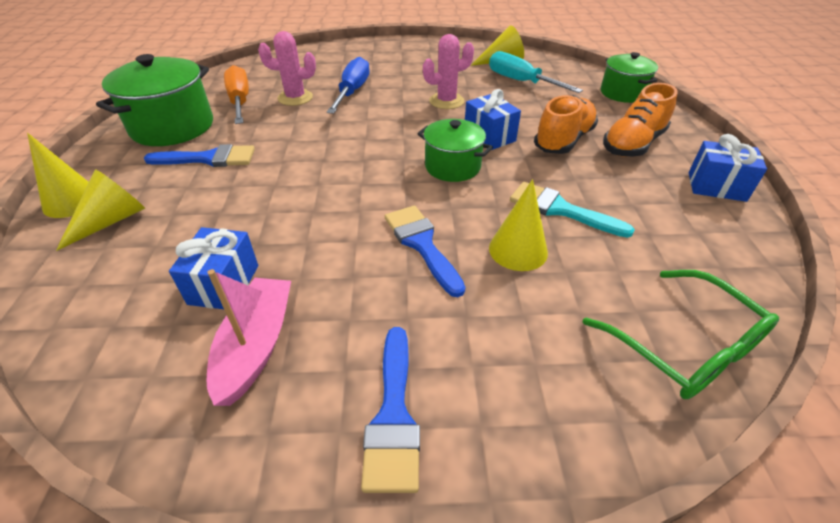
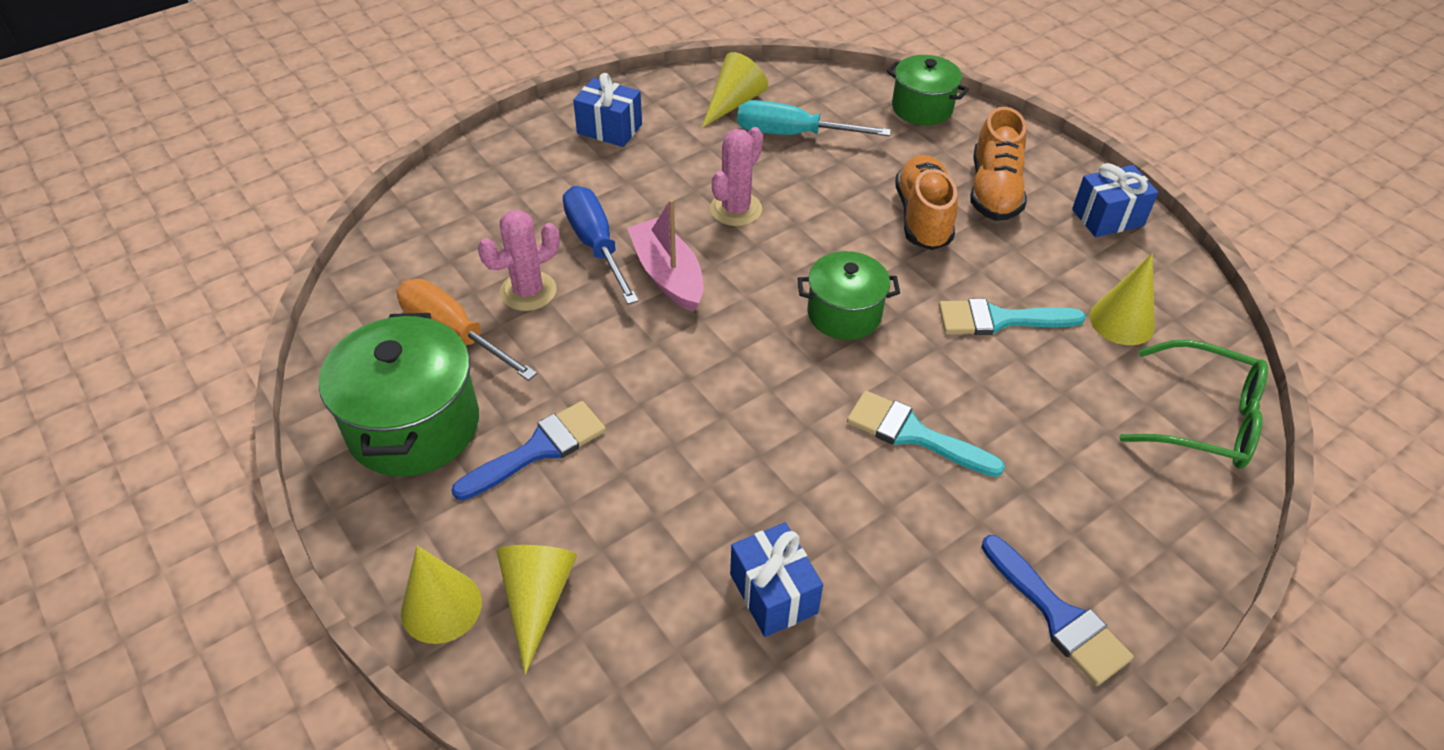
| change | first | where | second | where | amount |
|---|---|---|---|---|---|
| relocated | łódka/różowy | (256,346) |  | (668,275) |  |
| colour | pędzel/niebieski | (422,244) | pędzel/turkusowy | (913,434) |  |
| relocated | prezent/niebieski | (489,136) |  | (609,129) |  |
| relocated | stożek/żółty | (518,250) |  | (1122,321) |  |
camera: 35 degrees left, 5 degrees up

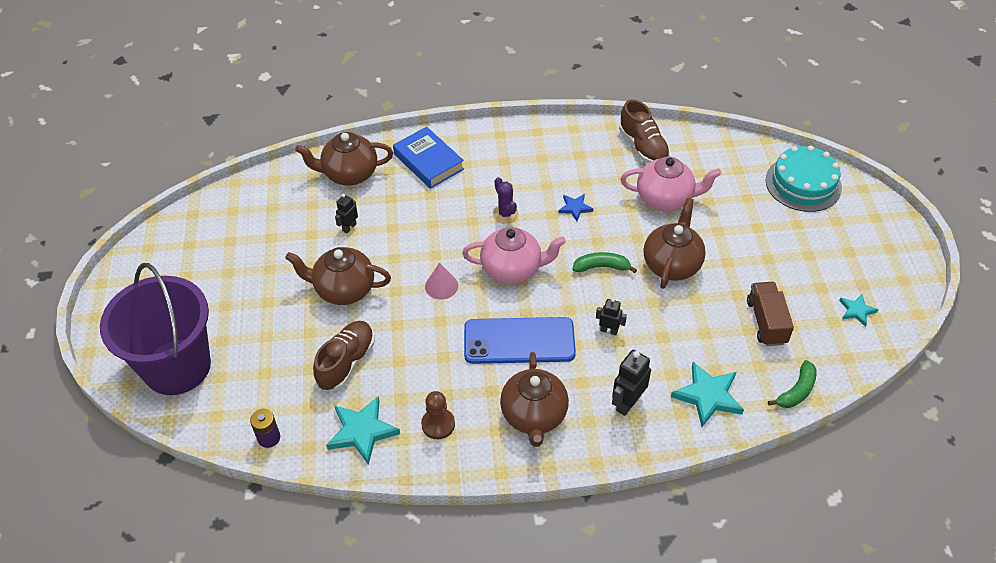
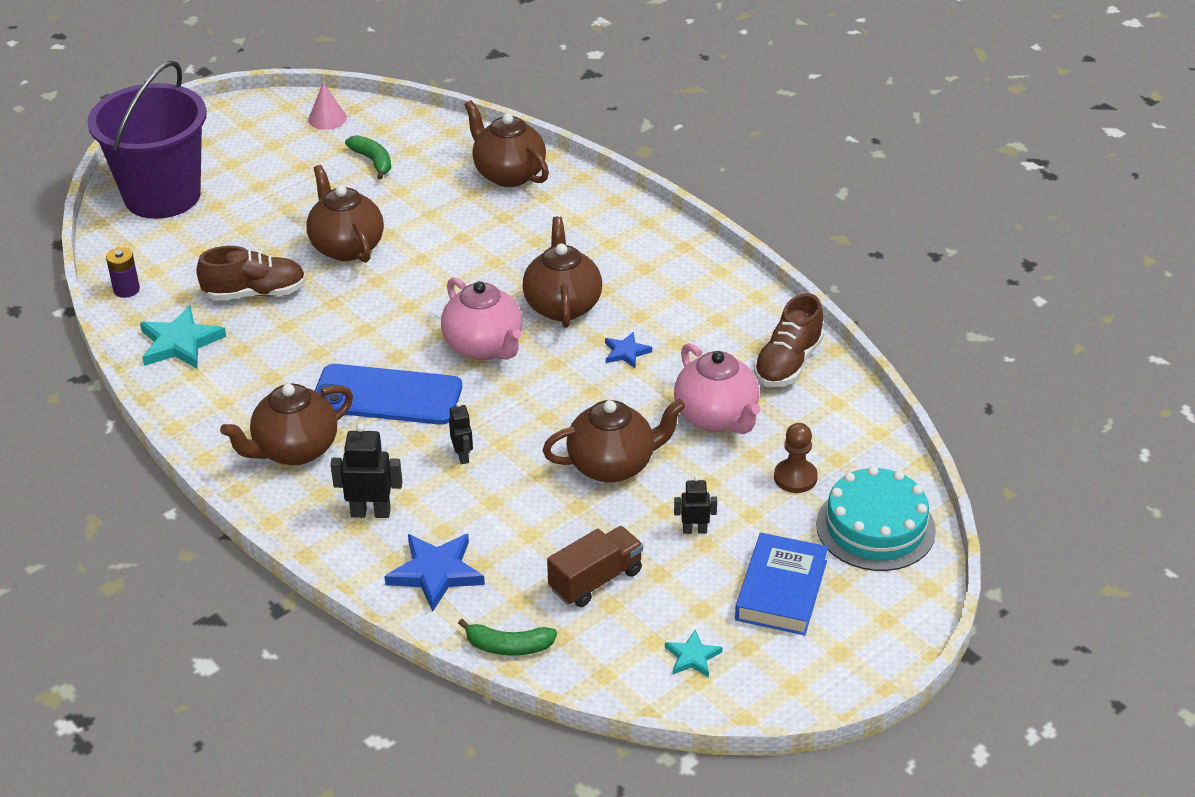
| change | first | where | second | where | amount |
|---|---|---|---|---|---|
| relocated | robot/czarny | (349,227) |  | (694,530) |  |
| relocated | książka/niebieski | (428,161) |  | (781,590) |  |
| relocated | pionek/brązowy | (438,424) |  | (795,477) |  |
| relocated | stożek/różowy | (441,286) |  | (327,118) |  |
| spun | telefon/niebieski | (519,341) |  | (387,396) | 45 degrees counterclockwise |
| exchanged | kaktus/fioletowy | (505,214) | imbryk/brązowy | (562,305) |  |
| relocated | banan/zielony | (601,267) |  | (373,161) |  |
| colour | gwiazda/turkusowy | (708,396) | gwiazda/niebieski | (436,573) |  |
camera: 55 degrees right, 10 degrees down

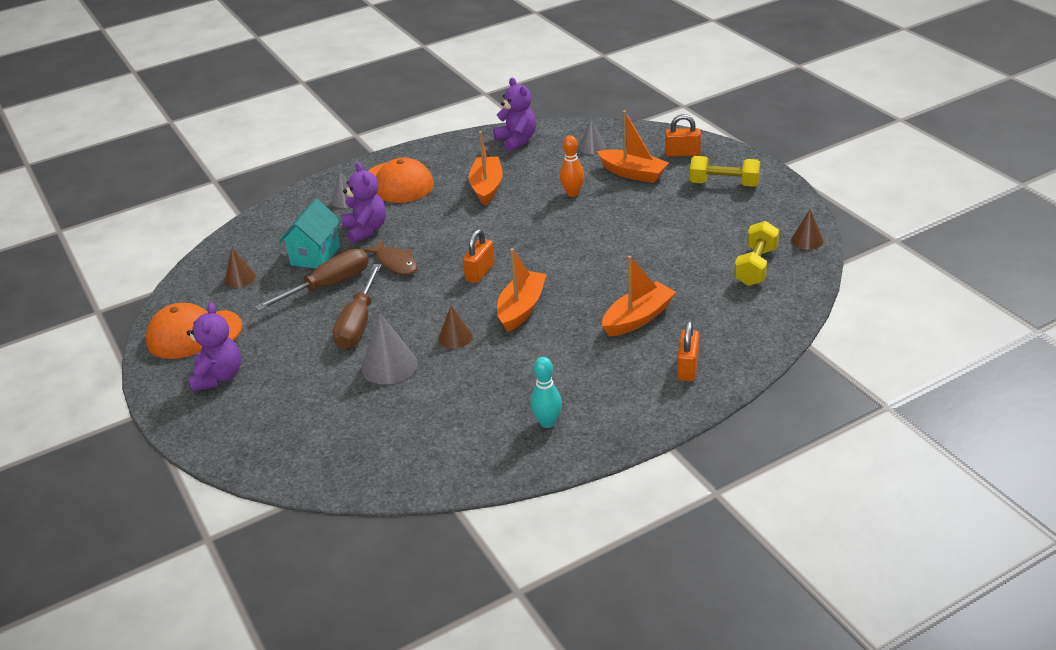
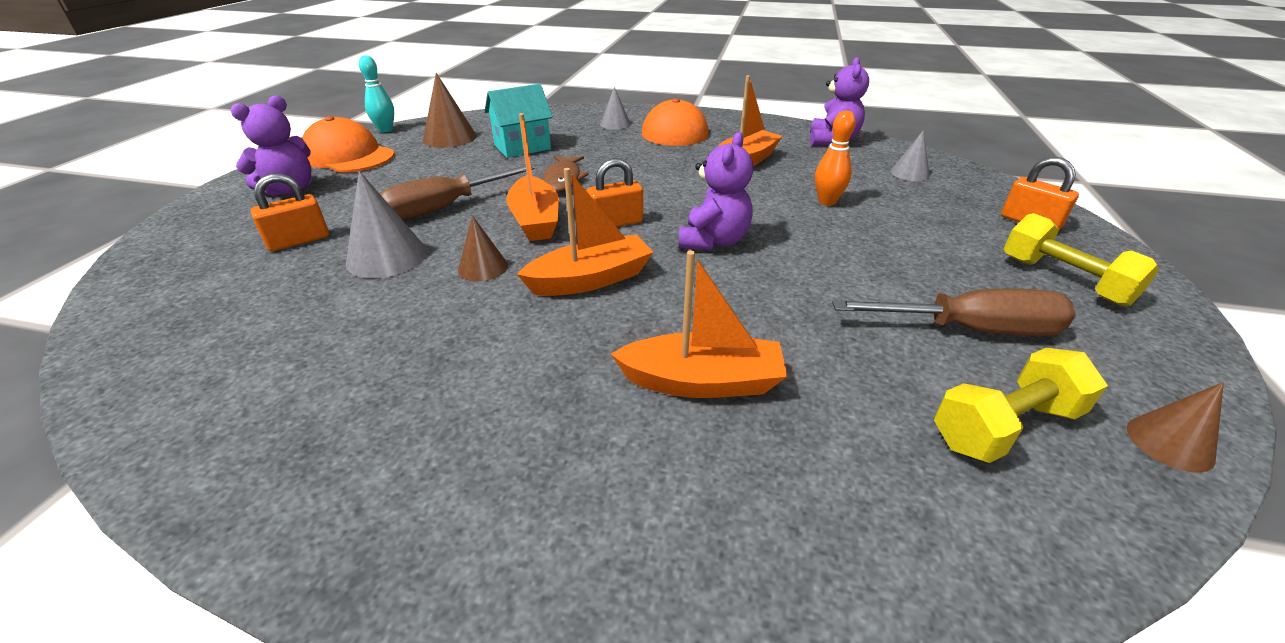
| change | first | where | second | where | amount |
|---|---|---|---|---|---|
| size | stożek/brązowy | (240,278) |  | (450,138) | x1.61 |
| relocated | śrubokręt/brązowy | (329,285) |  | (972,330) |  |
| relocated | miś/fioletowy | (366,230) |  | (713,241) |  |
| relocated | kręgiel/turkusowy | (547,422) |  | (385,130) |  |
| relocated | łódka/pomarańczowy | (633,173) |  | (535,220) |  |
| relocated | kłódka/pomarańczowy | (687,368) |  | (299,241) |  |
camera: 40 degrees right, 0 degrees up

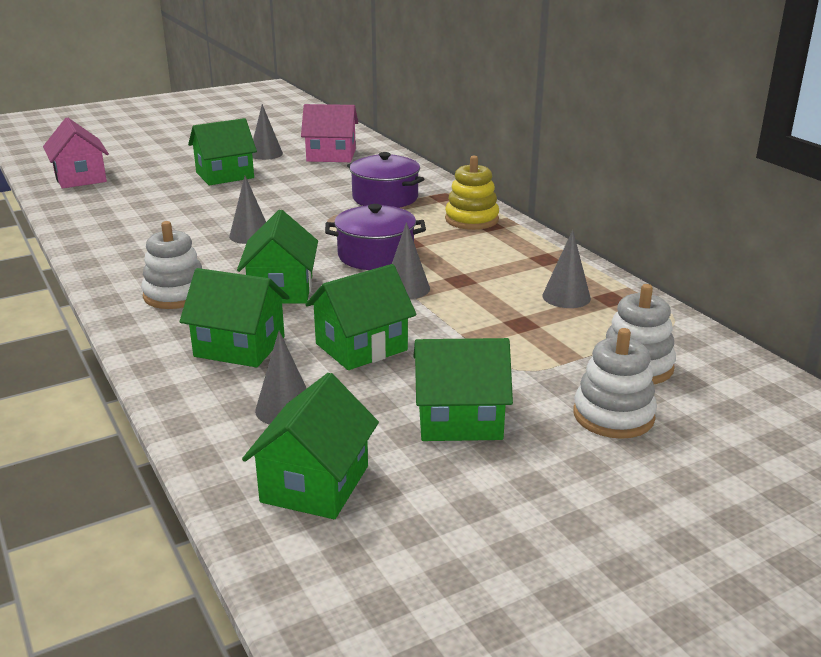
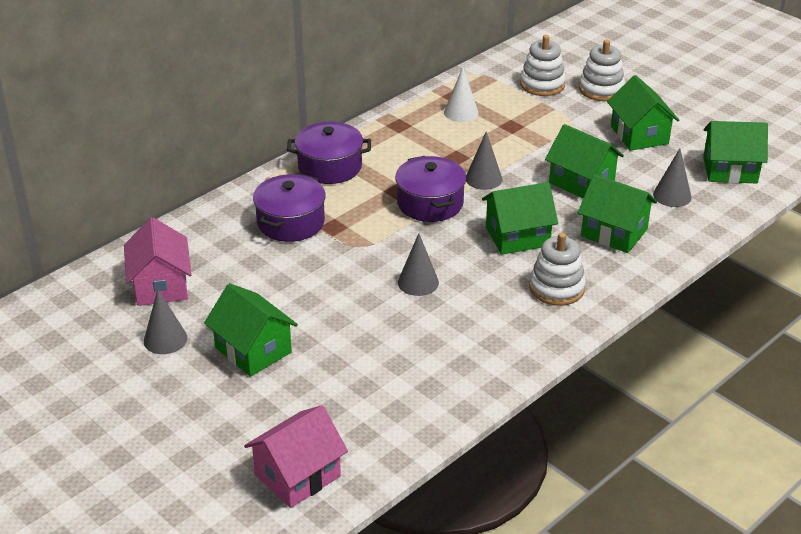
| change | first | where | second | where | amount |
|---|---|---|---|---|---|
| spun | domek/zielony | (239,347) |  | (614,233) | 60 degrees counterclockwise |
| exchanged | zabawka nakładanka/żółty | (471,219) | garnek/fioletowy | (330,167) |  |
| colour | stożek/szary | (566,297) | stożek/biały | (461,112) |  |
camera: 105 degrees left, 10 degrees up

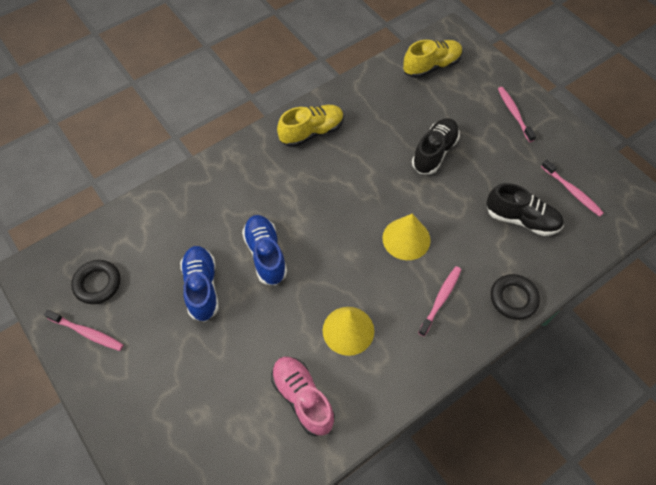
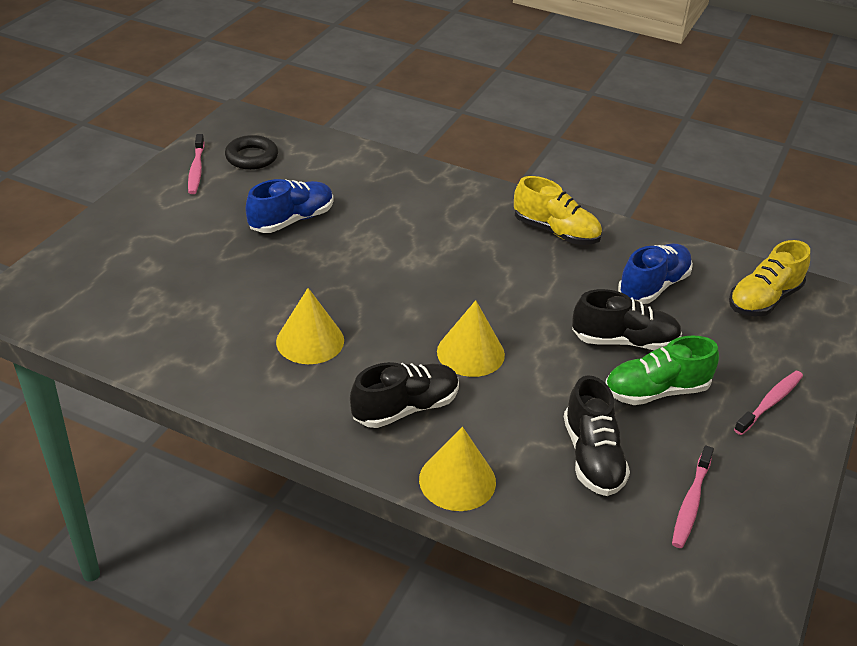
| change | first | where | second | where | amount |
|---|---|---|---|---|---|
| relocated | but/niebieski | (265,255) |  | (653,286) |  |
| missing | but/różowy | (302,398) |  |  |  |
| spun | but/żółty | (431,66) |  | (764,299) | 105 degrees clockwise |
| exchanged | szczoteczka do zębów/różowy | (440,299) | but/czarny | (405,408) |  |
| exchanged | pierścień/czarny | (513,298) | stożek/żółty | (457,480) |  |
| appeared |  |  | but/zielony | (656,391) |  |
camera: 60 degrees right, 20 degrees down

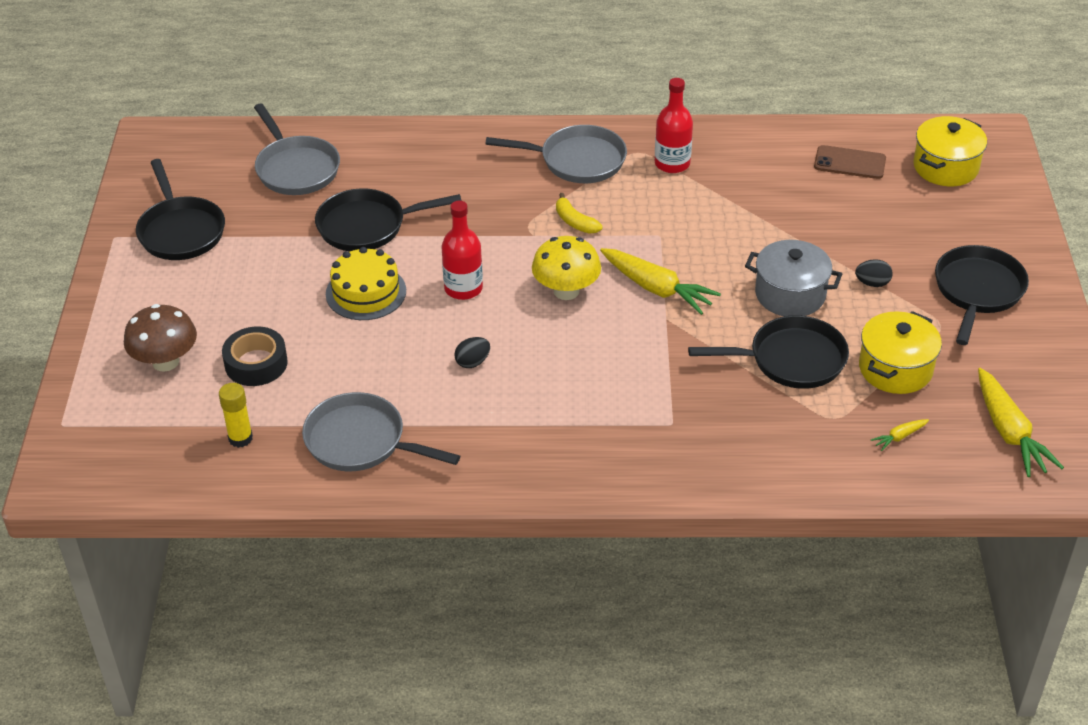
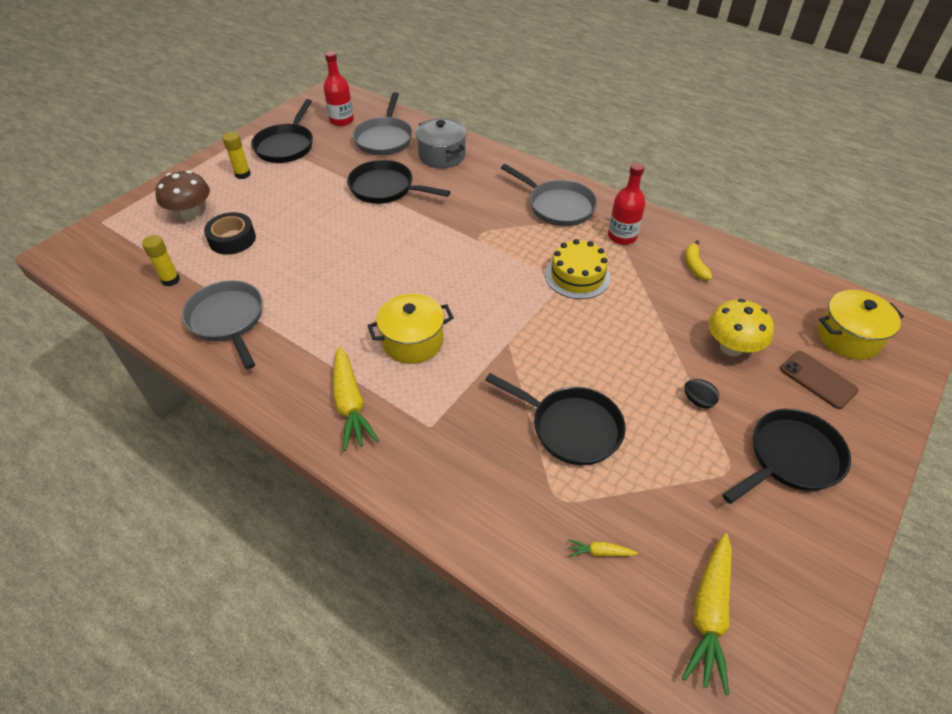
| change | first | where | second | where | amount |
|---|---|---|---|---|---|
| relocated | tort/żółty | (366,292) |  | (577,276) |  |
| relocated | butelka/czerwony | (463,288) |  | (341,120) |  |
| missing | jajko/czarny | (472,362) |  |  |  |
| relocated | grzyb/żółty | (566,291) |  | (731,347) |  |
| relocated | banan/żółty | (575,222) |  | (694,265) |  |
| relocated | marchewka/żółty | (657,289) |  | (350,404) |  |
| relocated | garnek/szary | (790,294) |  | (442,155) |  |
| relocated | telefon/brązowy | (849,163) |  | (818,379) |  |
| relocated | garnek/żółty | (895,369) |  | (412,341) |  |
| appeared |  |  | klej w sztyfcie/żółty | (242,174) |  |
camera: 35 degrees right, 5 degrees up

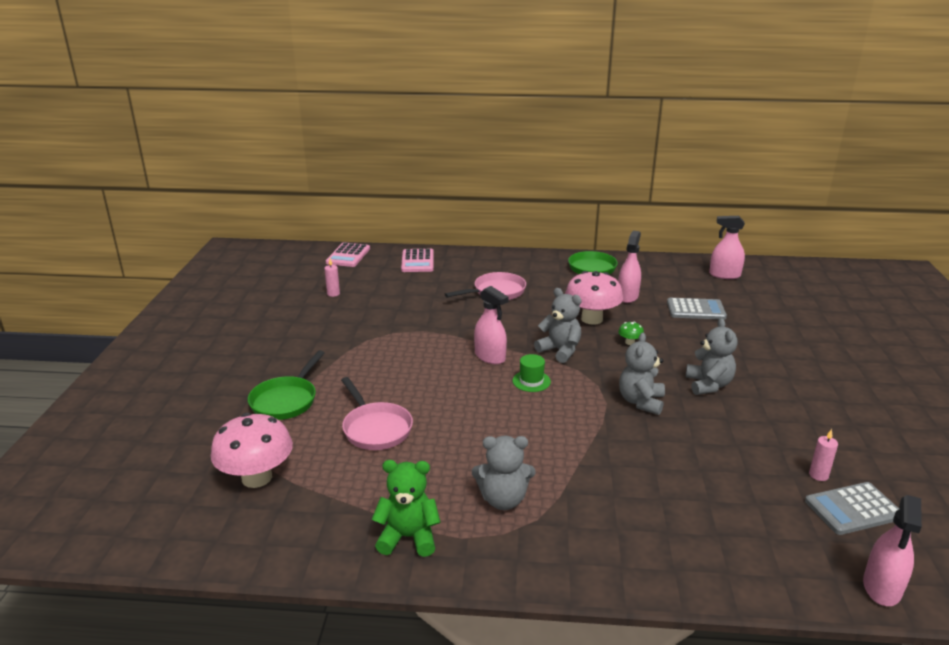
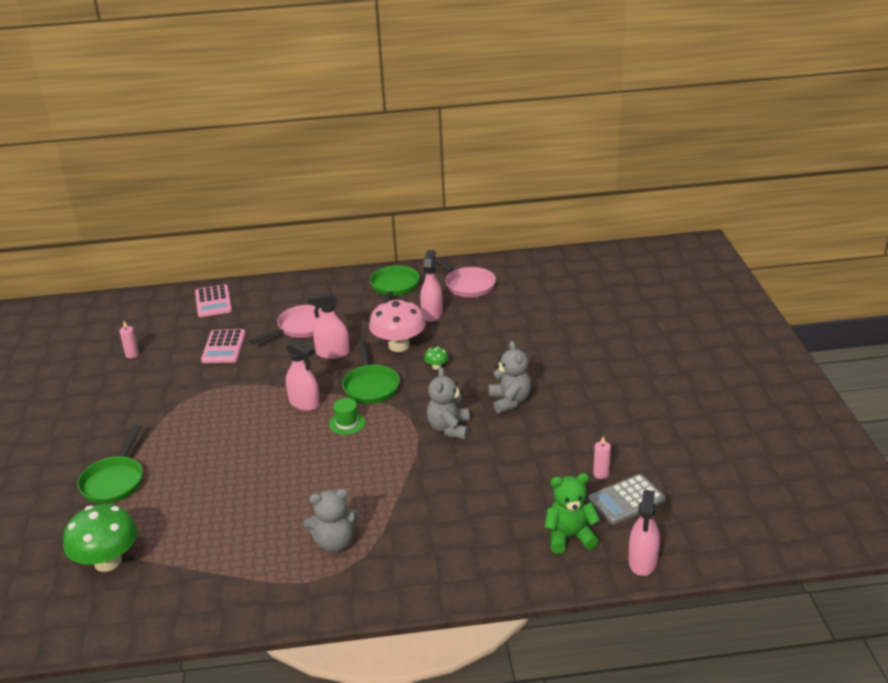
| change | first | where | second | where | amount |
|---|---|---|---|---|---|
| colour | grzyb/różowy | (257,477) | grzyb/zielony | (108,561) |  |
| relocated | kalkulator/różowy | (348,256) |  | (224,347) |  |
| relocated | patelnia/różowy | (375,428) |  | (467,285) |  |
| relocated | miś/zielony | (408,537) |  | (570,537) |  |
| exchanged | miś/szary | (560,351) | patelnia/zielony | (371,386) |  |
| missing | kalkulator/szary | (696,310) |  |  |  |
| relocated | spryskiwacz/różowy | (724,275) |  | (333,353) |  |
camera: 10 degrees left, 5 degrees up

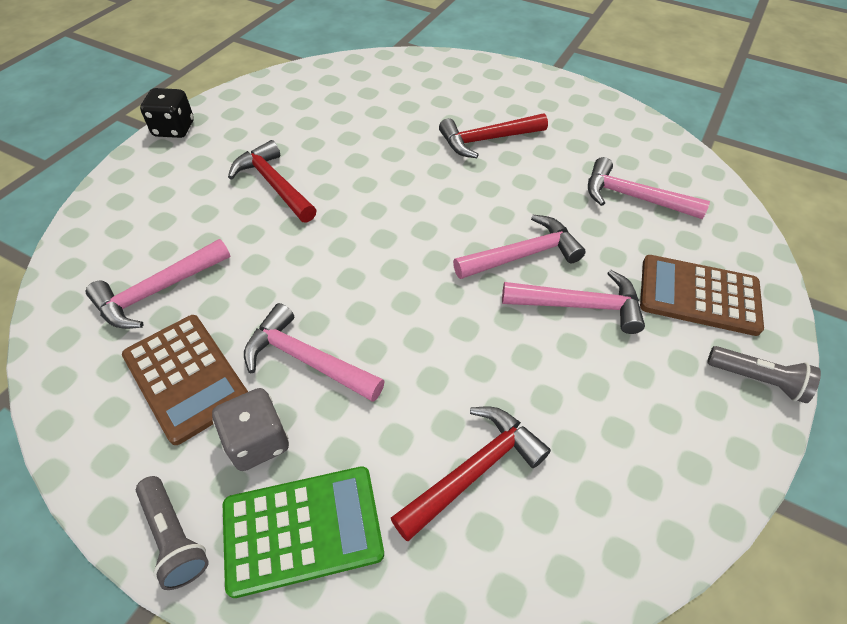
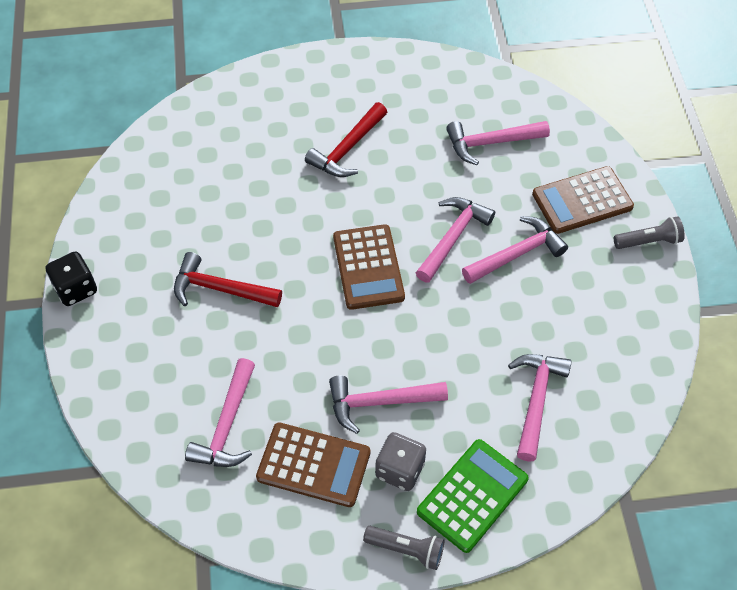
| change | first | where | second | where | amount |
|---|---|---|---|---|---|
| colour | młotek/czerwony | (474,471) | młotek/różowy | (536,401) |  |
| appeared |  |  | kalkulator/brązowy | (368,267) |  |
camera: 35 degrees left, 5 degrees up

